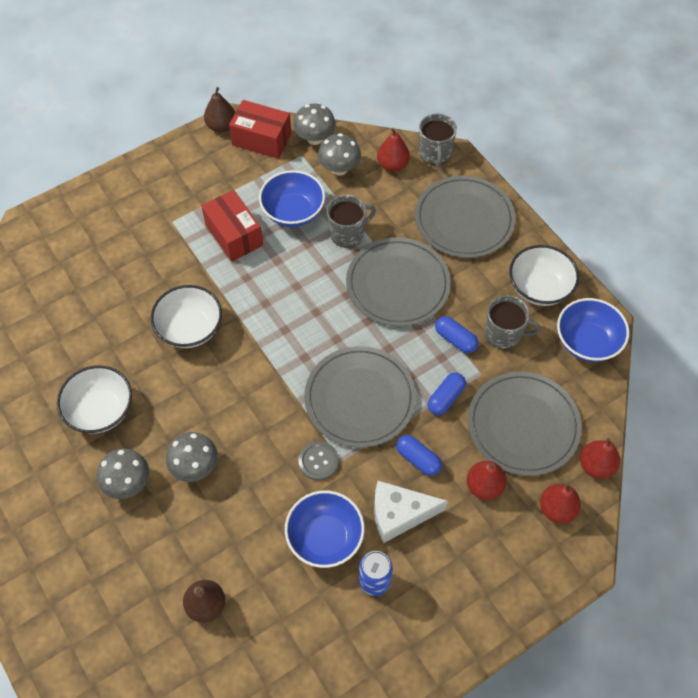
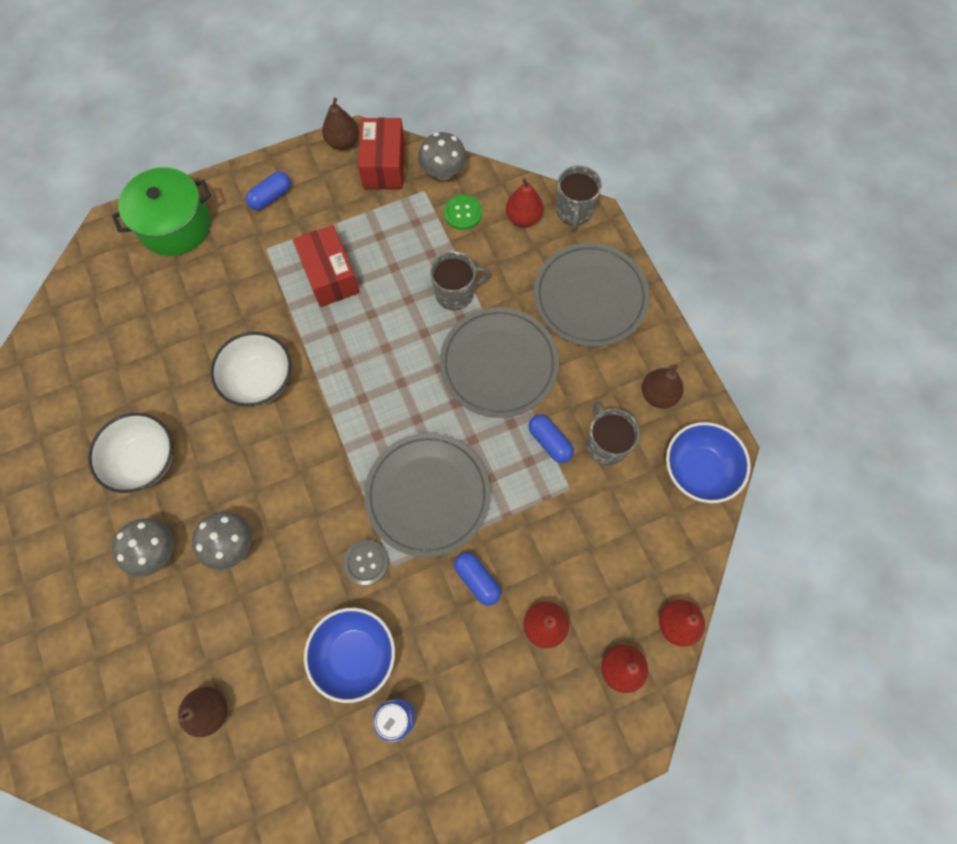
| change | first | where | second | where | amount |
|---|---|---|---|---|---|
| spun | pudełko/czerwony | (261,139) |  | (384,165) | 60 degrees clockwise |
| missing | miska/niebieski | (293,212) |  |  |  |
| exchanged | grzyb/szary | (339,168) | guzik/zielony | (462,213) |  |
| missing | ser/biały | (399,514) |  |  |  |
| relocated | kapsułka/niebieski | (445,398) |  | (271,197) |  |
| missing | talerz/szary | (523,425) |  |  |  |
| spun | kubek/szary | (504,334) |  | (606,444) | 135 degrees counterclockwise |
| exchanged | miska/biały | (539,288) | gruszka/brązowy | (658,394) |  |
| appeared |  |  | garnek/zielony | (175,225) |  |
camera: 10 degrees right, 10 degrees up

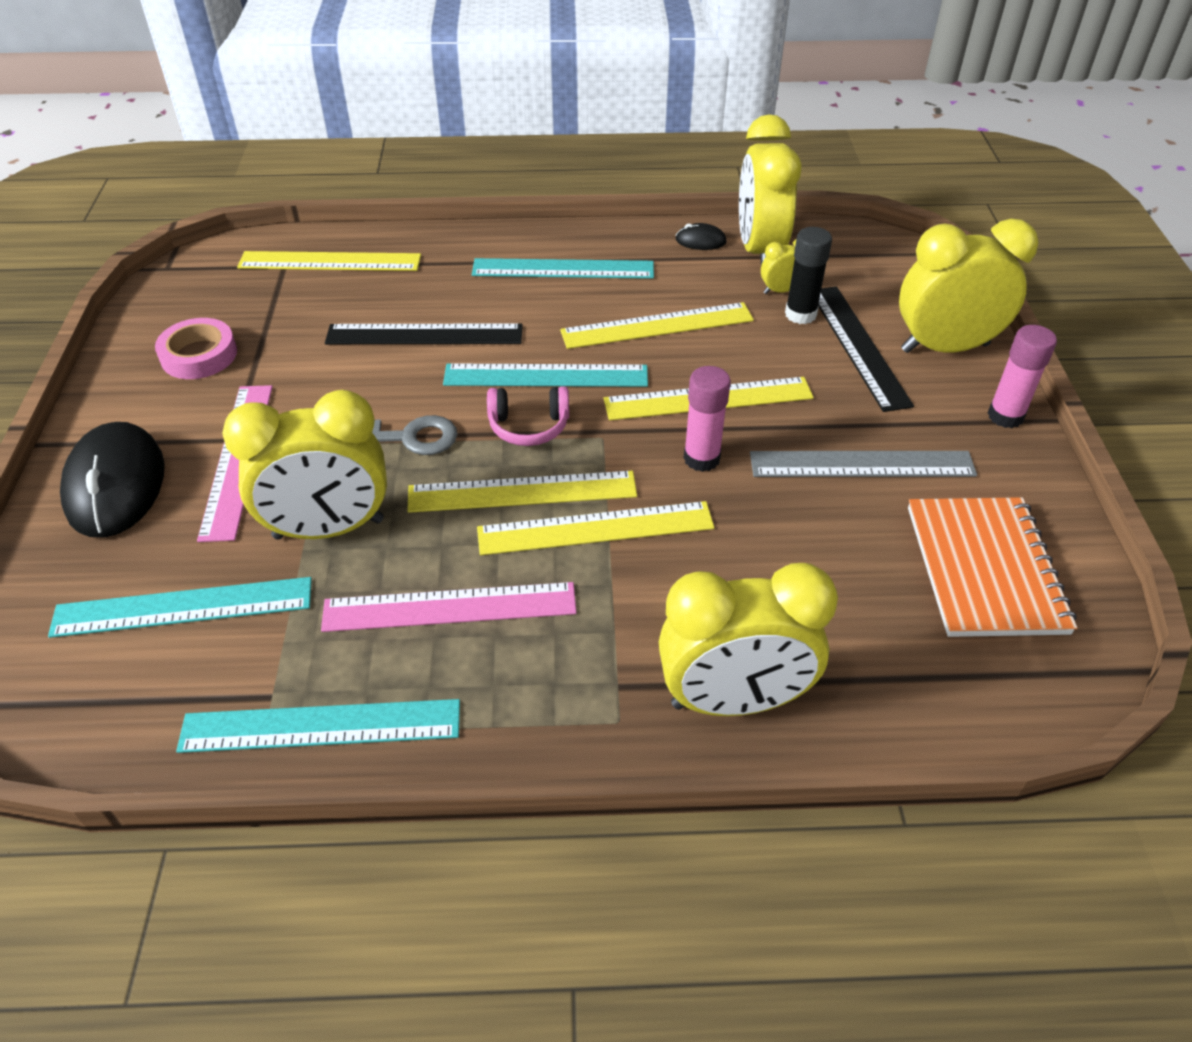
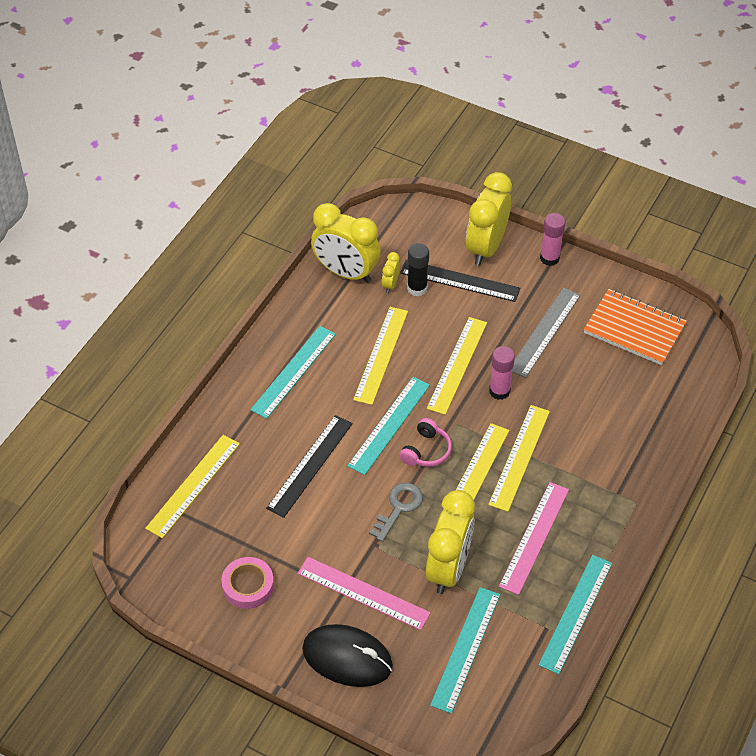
| change | first | where | second | where | amount |
|---|---|---|---|---|---|
| missing | budzik/żółty | (733,700) |  |  |  |
| missing | myszka/czarny | (700,241) |  |  |  |
camera: 60 degrees left, 5 degrees up

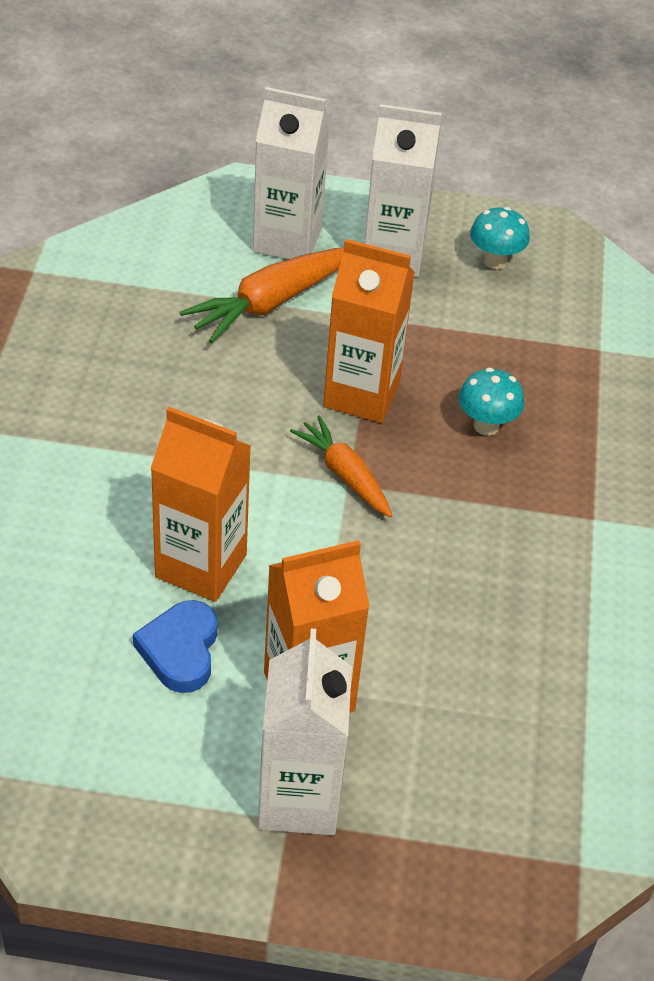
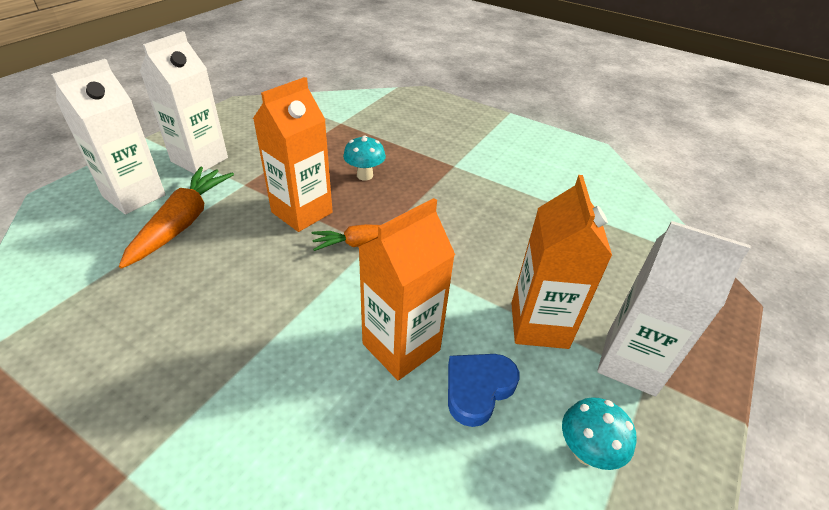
| change | first | where | second | where | amount |
|---|---|---|---|---|---|
| spun | serce/niebieski | (180,650) |  | (478,389) | 105 degrees clockwise |
| spun | marchewka/pomarańczowy | (271,303) |  | (182,223) | 150 degrees counterclockwise |
| relocated | grzyb/turkusowy | (495,261) |  | (586,452) |  |
camera: 65 degrees left, 5 degrees down

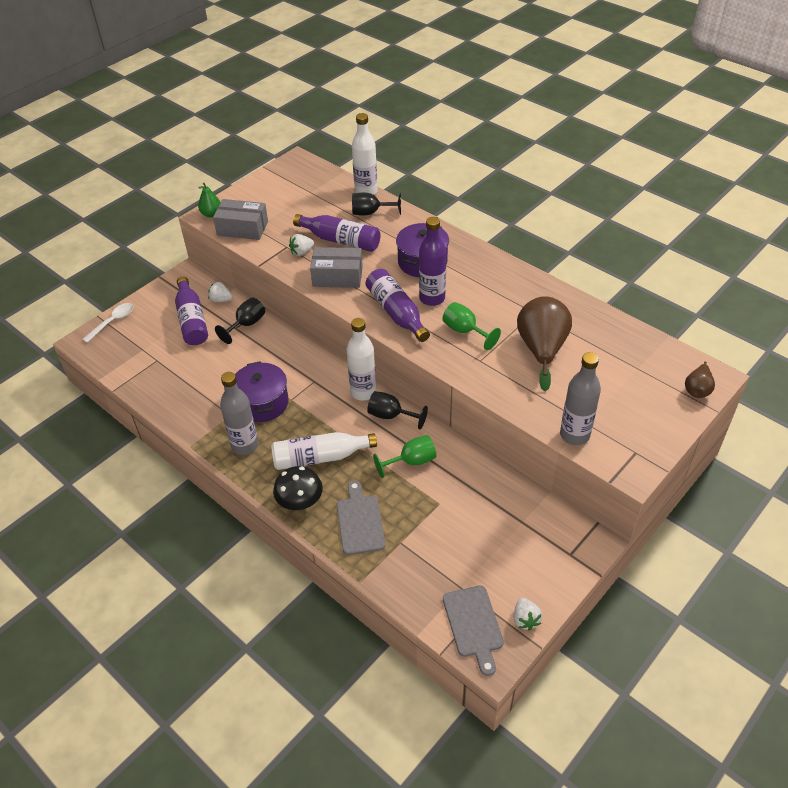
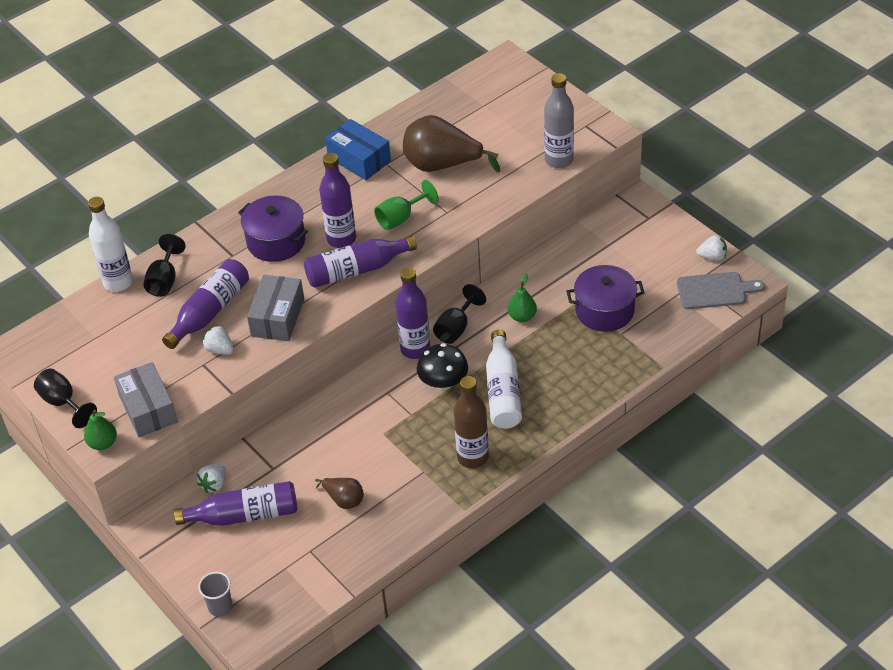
| change | first | where | second | where | amount |
|---|---|---|---|---|---|
| exchanged | łyżka/biały | (112,322) | szklanka/szary | (220,607) |  |
| spun | pudełko/szary | (242,228) |  | (148,409) | 45 degrees counterclockwise |
| relocated | kielich/czarny | (246,324) |  | (63,403) |  |
| colour | butelka/szary | (245,445) | butelka/brązowy | (473,457) |  |
| relocated | garnek/fioletowy | (262,403) |  | (604,310) |  |
| relocated | grzyb/czarny | (300,502) |  | (443,382) |  |
| spun | truskawka/biały | (301,252) |  | (219,349) | 150 degrees clockwise |
| missing | deska do krojenia/szary | (359,522) |  |  |  |
| colour | butelka/biały | (363,392) | butelka/fioletowy | (415,349) |  |
| exchanged | kielich/zielony | (411,461) | gruszka/zielony | (522,317) |  |
| relocated | gruszka/brązowy | (697,389) |  | (344,500) |  |
| appeared |  |  | pudełko/niebieski | (359,159) |  |
camera: 80 degrees left, 0 degrees up

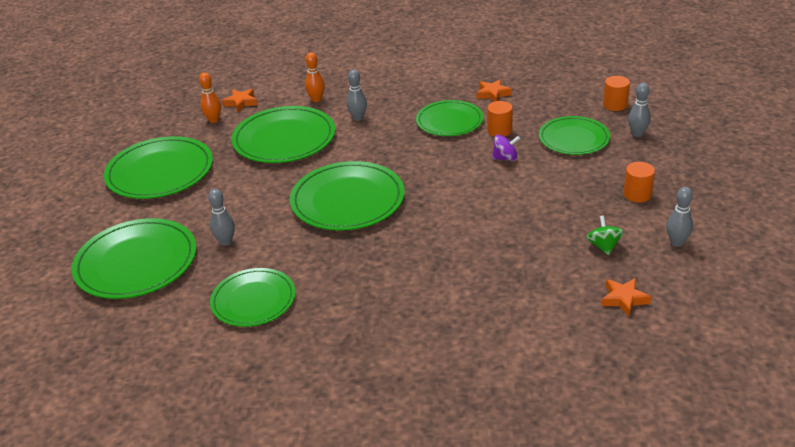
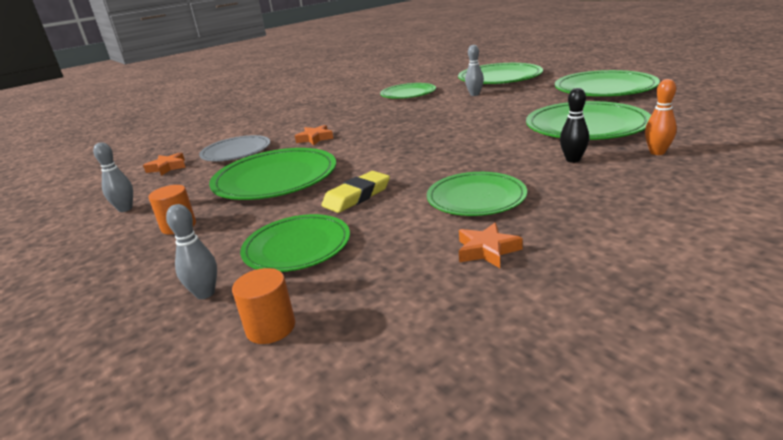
| change | first | where | second | where | amount |
|---|---|---|---|---|---|
| missing | kręgiel/pomarańczowy | (213,120) |  |  |  |
| relocated | gwiazda/pomarańczowy | (241,102) |  | (315,138) |  |
| relocated | talerz/zielony | (347,200) |  | (275,178) |  |
| colour | kręgiel/szary | (358,118) | kręgiel/czarny | (573,160) |  |
| missing | walec/pomarańczowy | (499,131) |  |  |  |
| exchanged | bączek/fioletowy | (505,158) | gumka do mazania/żółty | (357,196) |  |
| missing | bączek/zielony | (603,246) |  |  |  |
| appeared |  |  | talerz/szary | (236,152) |  |
camera: 140 degrees right, 10 degrees down

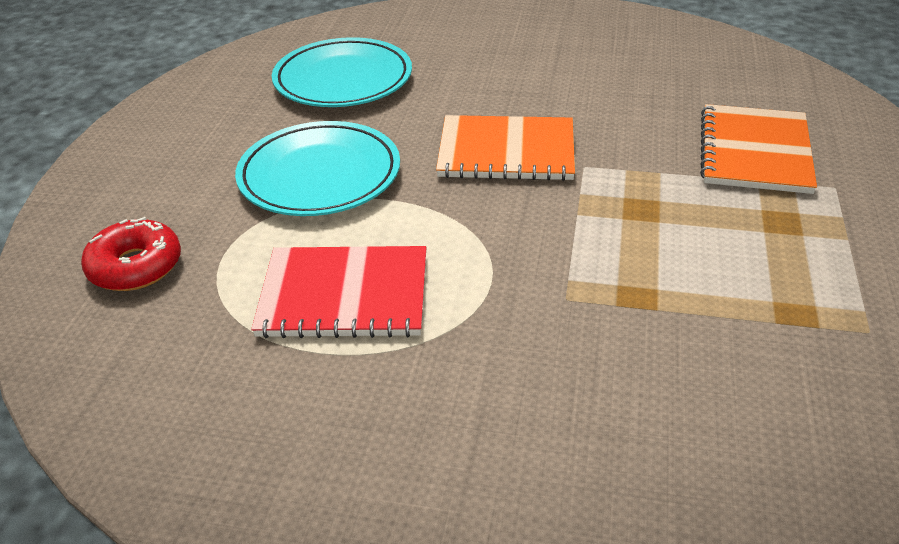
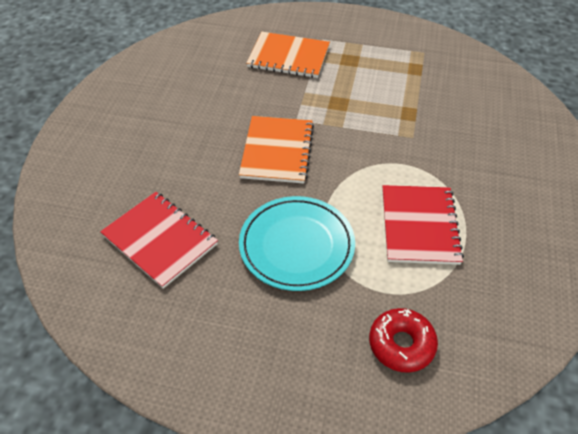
| change | first | where | second | where | amount |
|---|---|---|---|---|---|
| exchanged | talerz/turkusowy | (343,80) | zeszyt/czerwony | (160,240) |  |
camera: 90 degrees left, 10 degrees up

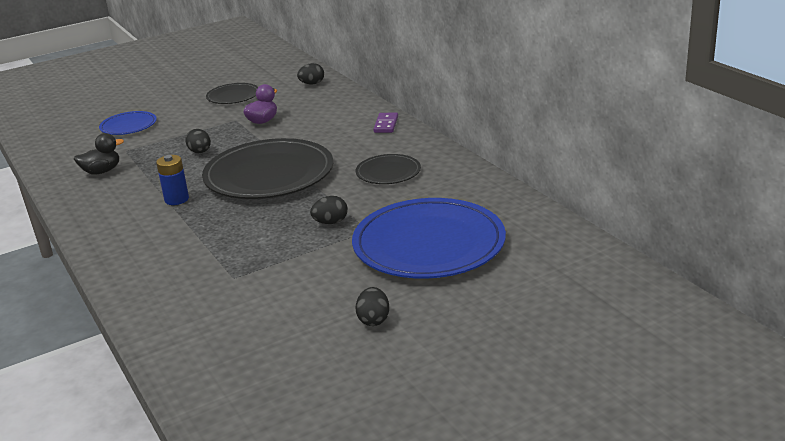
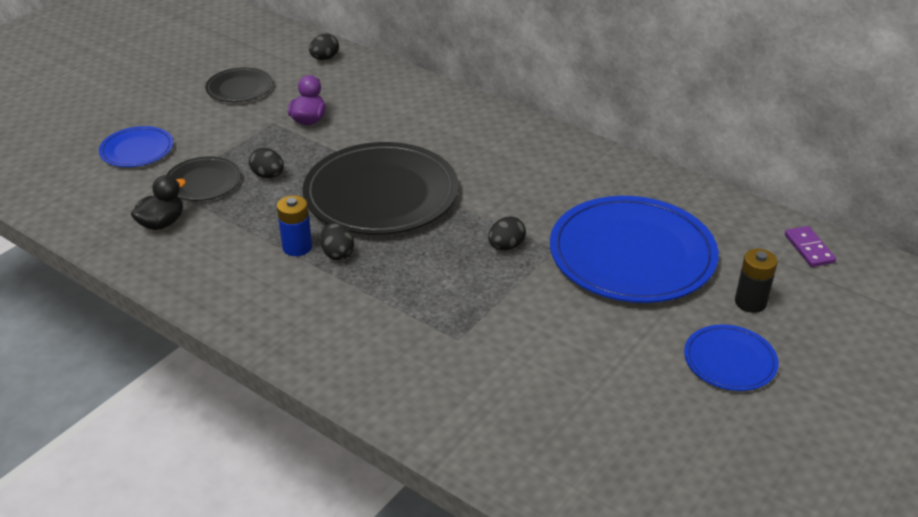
| change | first | where | second | where | amount |
|---|---|---|---|---|---|
| relocated | talerz/czarny | (388,172) |  | (203,182) |  |
| relocated | jajko/czarny | (373,320) |  | (337,253) |  |
| relocated | kostka domina/fioletowy | (386,124) |  | (809,249) |  |
| appeared |  |  | talerz/niebieski | (730,361) |  |
| appeared |  |  | bateria/czarny | (750,302) |  |
camera: 25 degrees left, 10 degrees up

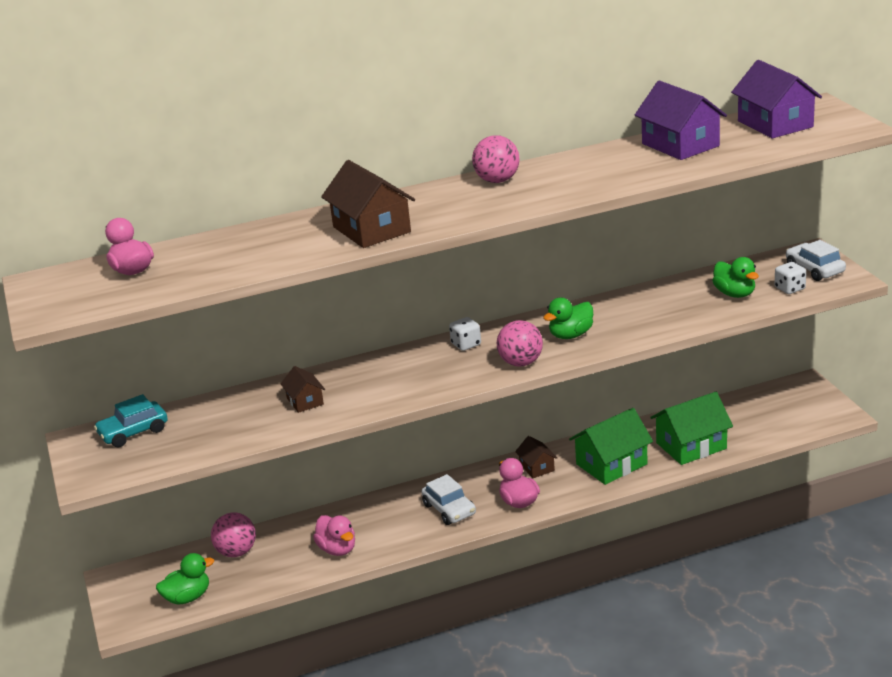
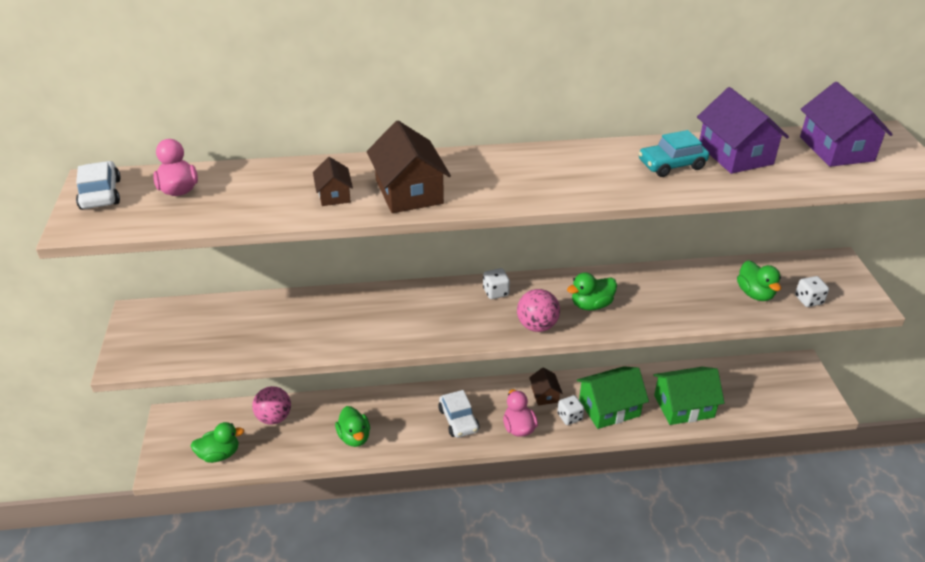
| change | first | where | second | where | amount |
|---|---|---|---|---|---|
| relocated | samochód/turkusowy | (133,432) |  | (671,165) |  |
| relocated | domek/brązowy | (305,401) |  | (334,195) |  |
| colour | kaczka/różowy | (337,549) | kaczka/zielony | (354,437) |  |
| missing | piłka/różowy | (497,181) |  |  |  |
| relocated | samochód/biały | (814,269) |  | (101,194) |  |
| appeared |  |  | kostka do gry/biały | (569,417) |  |
camera: 10 degrees right, 10 degrees up

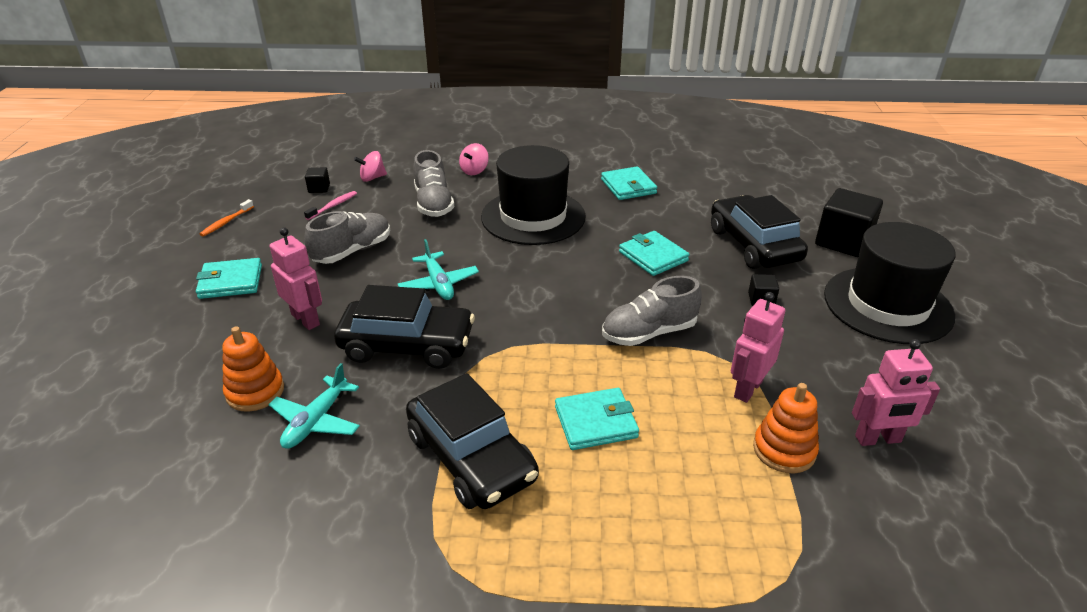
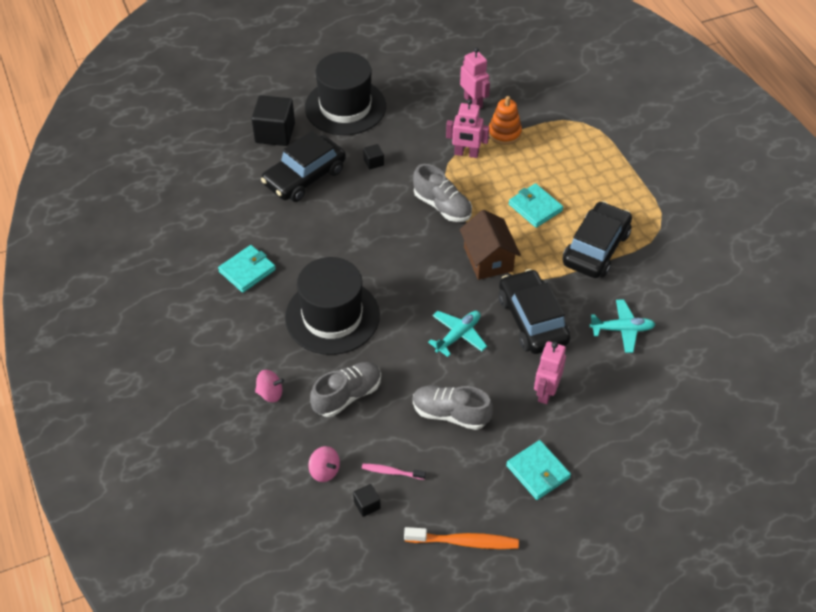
| change | first | where | second | where | amount |
|---|---|---|---|---|---|
| size | szczoteczka do zębów/pomarańczowy | (226,222) |  | (464,542) | x1.70 |
| missing | zabawka nakładanka/pomarańczowy | (255,392) |  |  |  |
| missing | portfel/turkusowy | (653,256) |  |  |  |
| appeared |  |  | domek/brązowy | (488,259) |  |
camera: 115 degrees left, 15 degrees up

